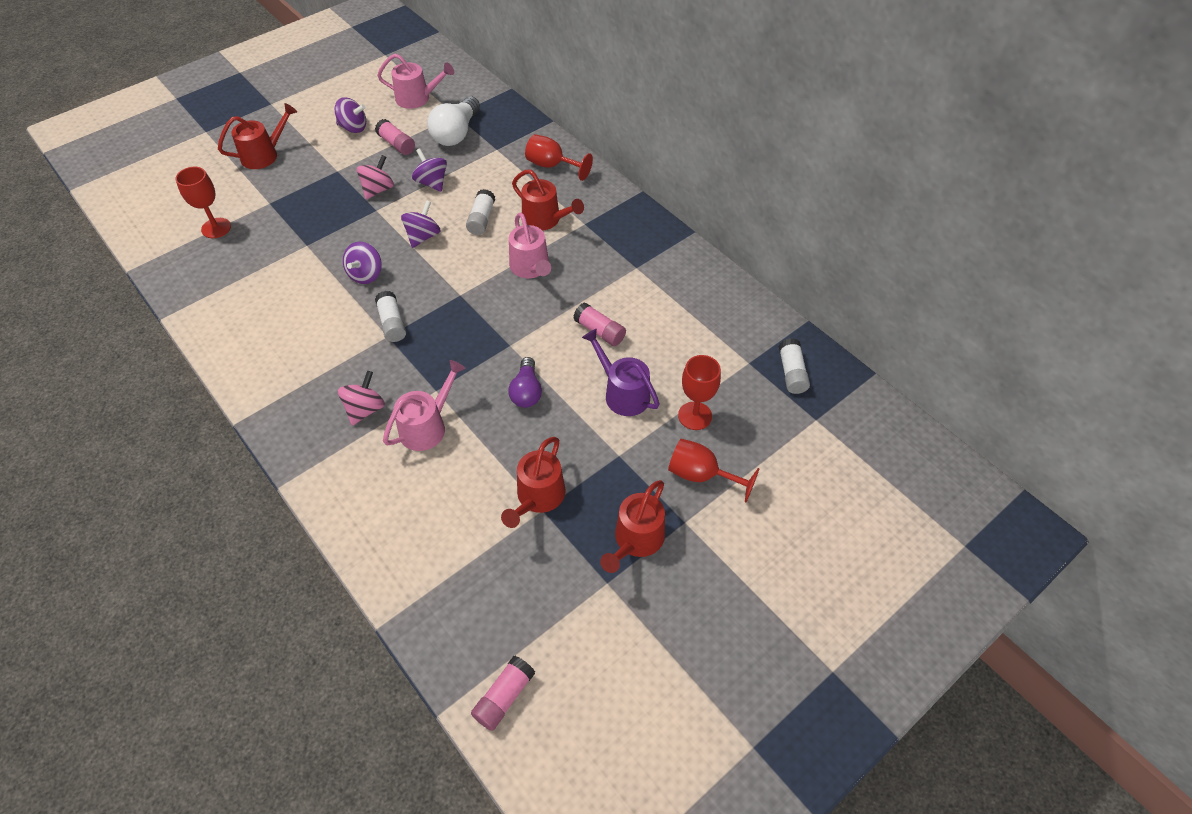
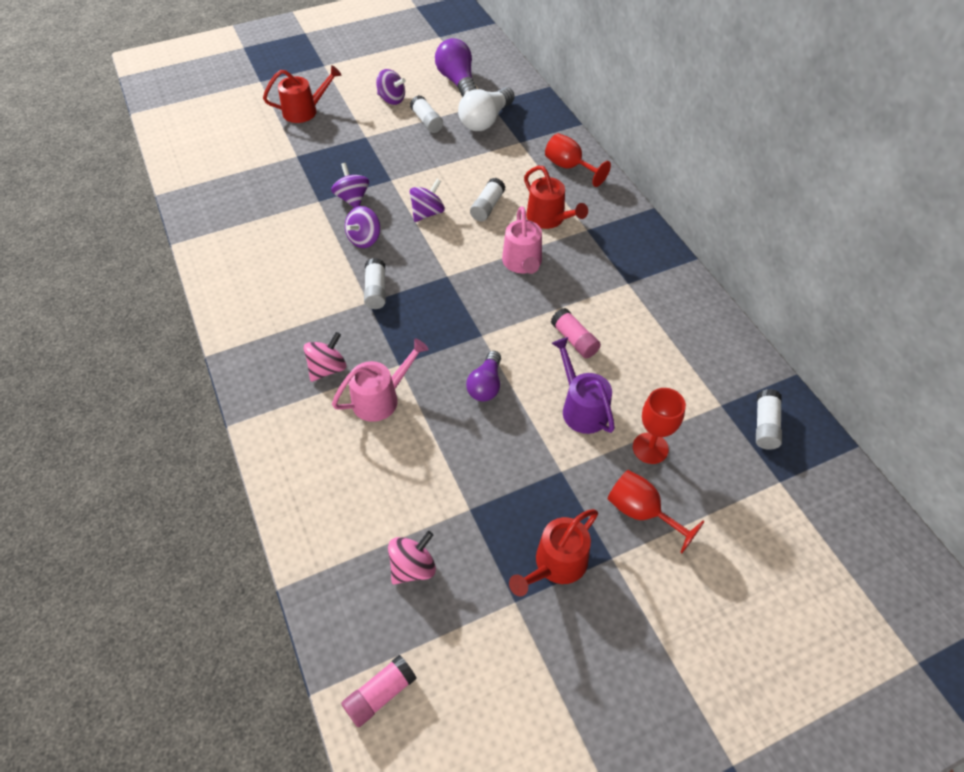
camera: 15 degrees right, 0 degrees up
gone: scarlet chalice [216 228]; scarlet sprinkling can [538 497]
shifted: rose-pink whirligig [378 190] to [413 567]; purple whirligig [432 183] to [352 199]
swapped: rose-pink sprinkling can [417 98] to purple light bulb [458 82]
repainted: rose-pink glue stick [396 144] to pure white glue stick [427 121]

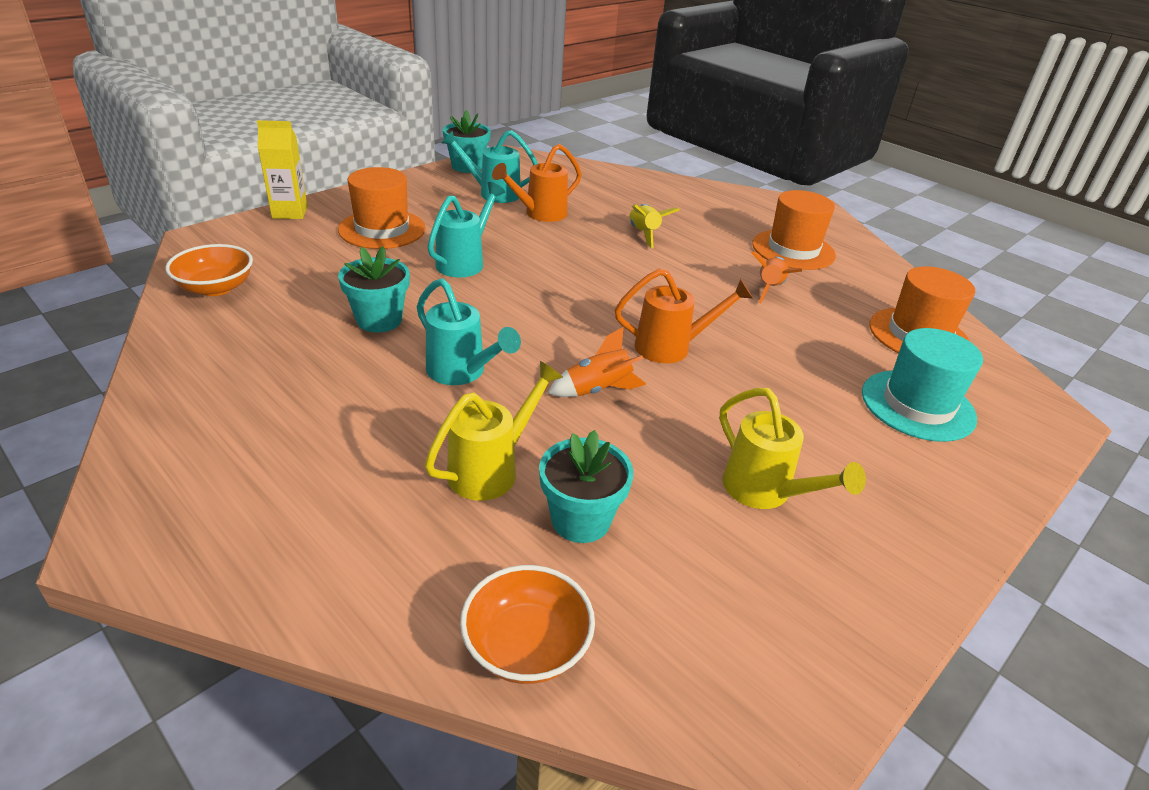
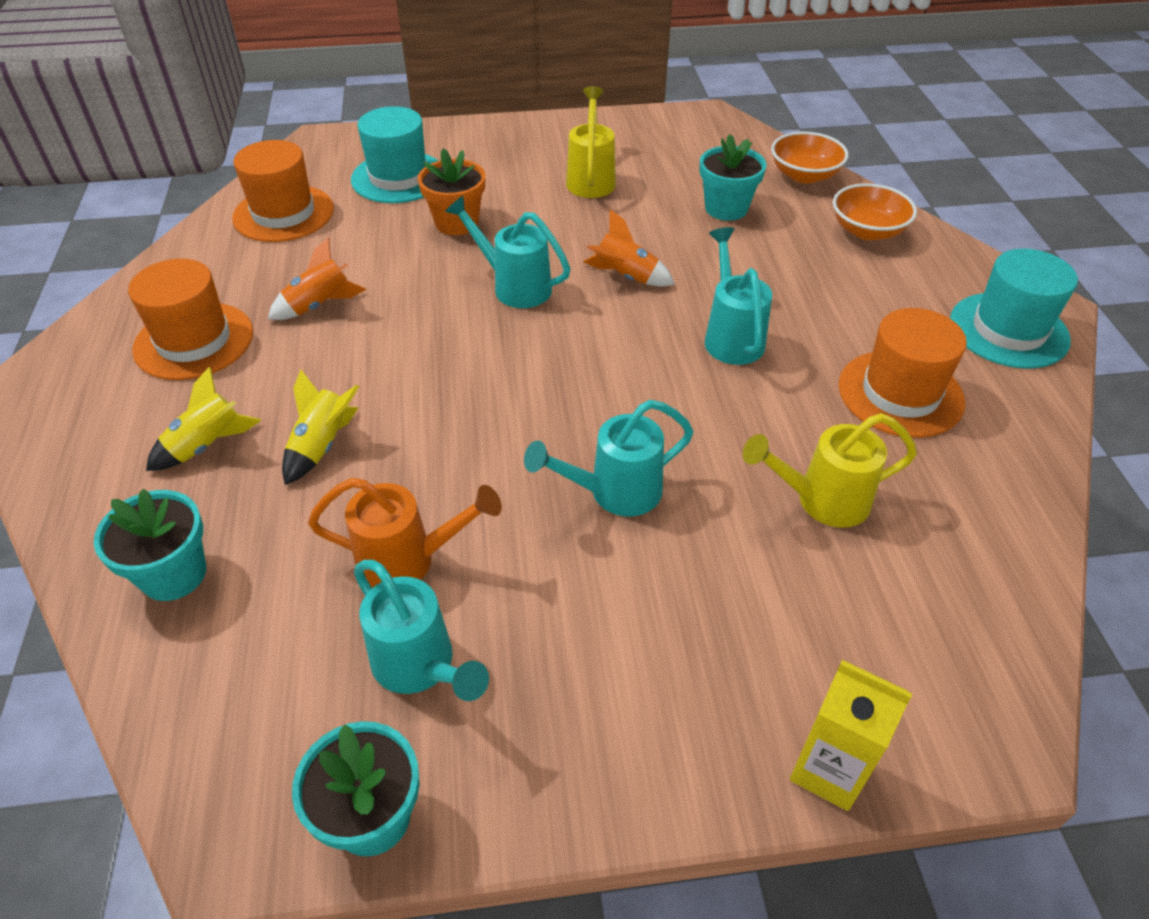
camera: 140 degrees left, 10 degrees up
new: bright yellow spaceship [207 445]; orange-coloured flower pot [456 223]; turquoise tall hat [1008 330]
shifted: orange-coloured serving bowl [216 288] to [867 231]; orange-coloured tall hat [382 229] to [900 393]; turquoise flower pot [379 320] to [173 574]; bright yellow sprinkling can [491 469] to [822 500]
repainted: orange-coloured sprinkling can [671 347] to turquoise sprinkling can [514 286]

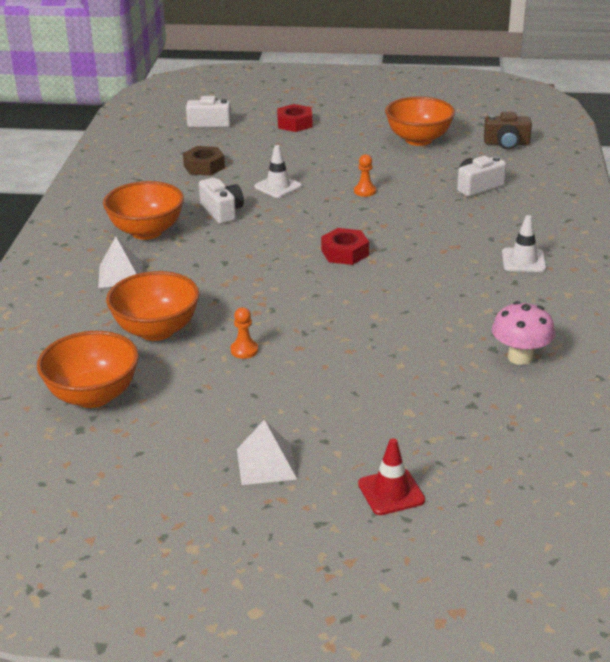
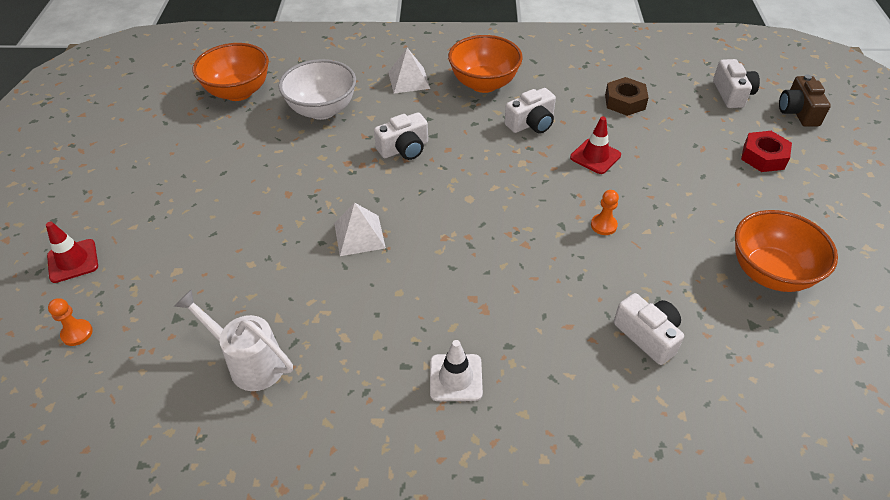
camera: 85 degrees right, 15 degrees up
gone: scarlet hex nut [345 253]
new: pure white photo camera [404 149]
shifted: orange-coloured chess pawn [244 350] to [77 333]; pure white pyramid shape [266 464] to [359 235]; russet photo camera [506 143] to [798 112]
swapped: rose-pink toadstool [520 357] to pure white sprinkling can [249 362]
repainted: orange-coloured serving bowl [156 330] to pure white serving bowl [322 110]; pure white road cone [278 186] to scarlet road cone [595 156]

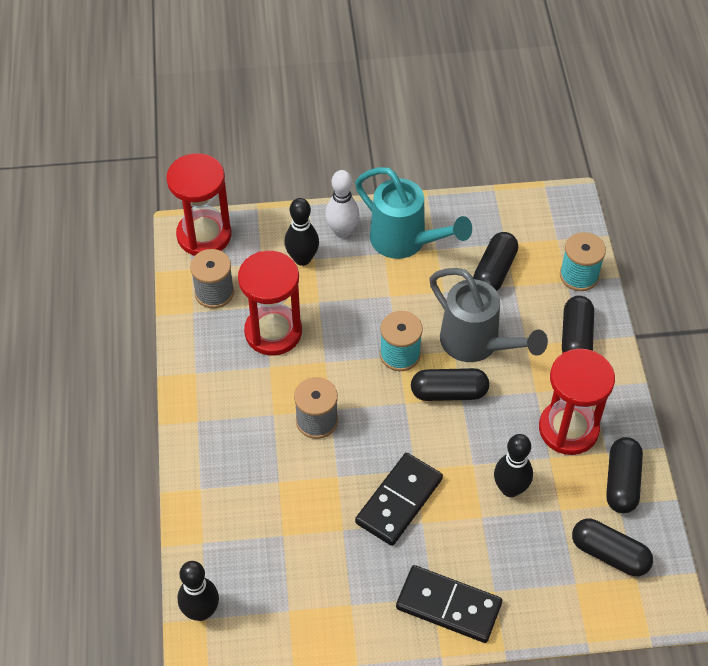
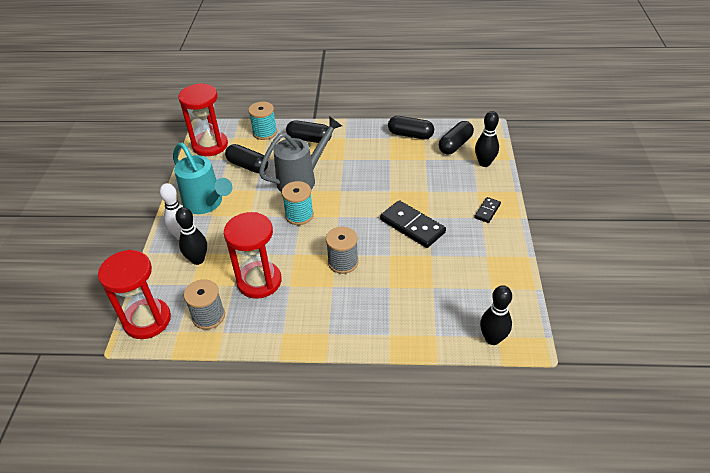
camera: 80 degrees left, 10 degrees down
gone: jet-black capsule [449 392]
shifted: jet-black bowling pin [510 489] to [484 163]; scarlet sandglass [568 429] to [210 145]
rotated: turquoise sprinkling can [405 242] = [206 204] 90 degrees clockwise
scaled: jet-black domino tile [448 606] = [487 211] x0.53

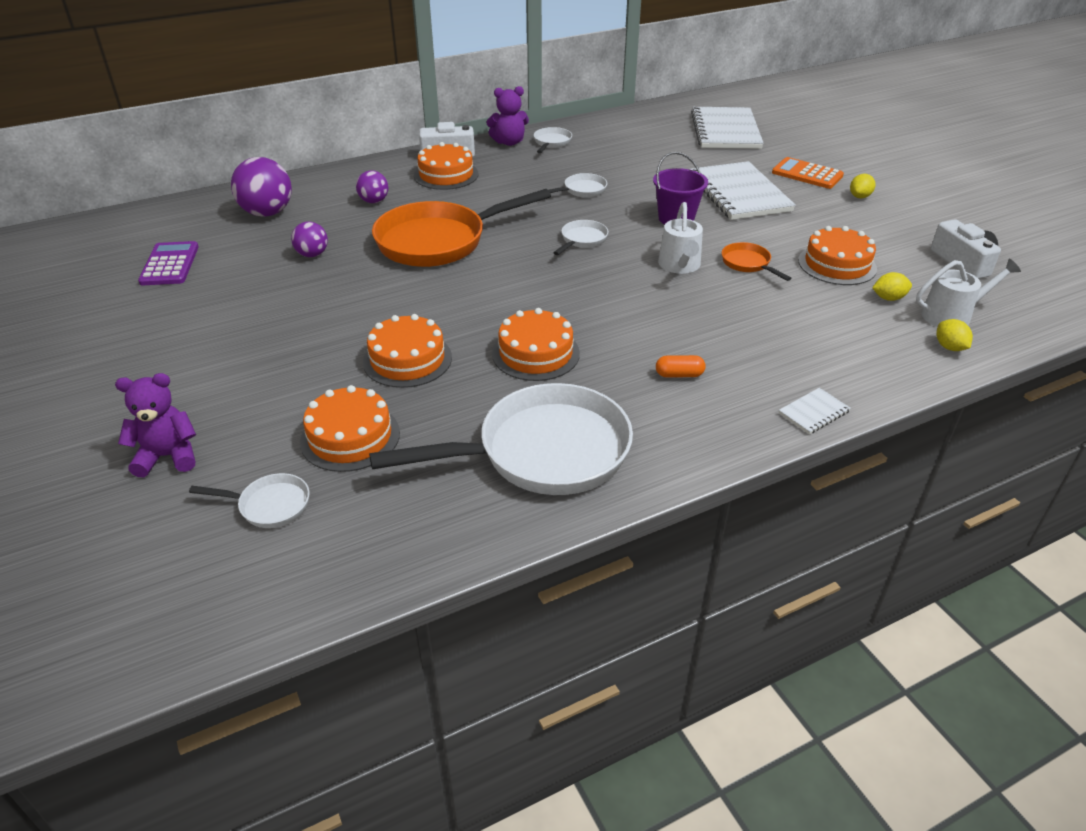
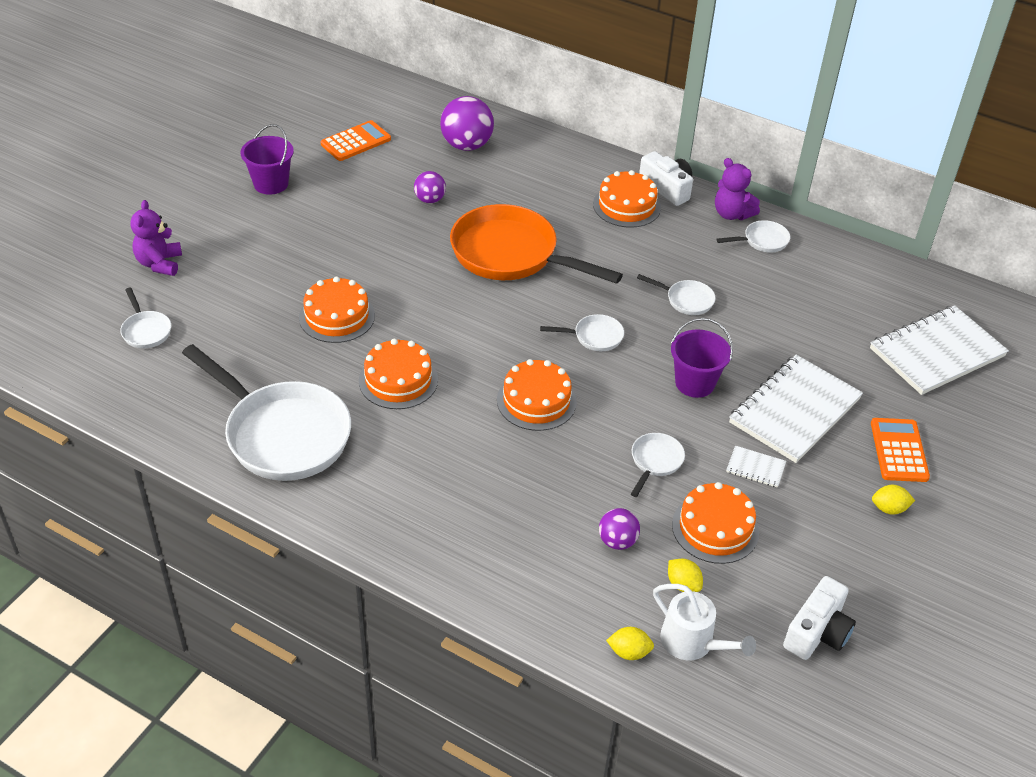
camera: 55 degrees right, 5 degrees up
gone: orange-coloured capsule [679 375]; pure white sprinkling can [680 265]
new: purple sand bucket [271 184]
shifted: orange-coloured cake [350 437] to [536 401]; purple play ball [374 201] to [617 541]; pure white notepad [813 412] to [755 468]
repainted: purple pocket calculator [170 264] to orange-coloured pocket calculator [356 142]; orange-coloured skillet [748 264] to pure white skillet [655 462]
rotated: purple teddy bear [168 456] = [159 263] 135 degrees counterclockwise; bright yellow lemon [949 347] = [629 652] 60 degrees clockwise

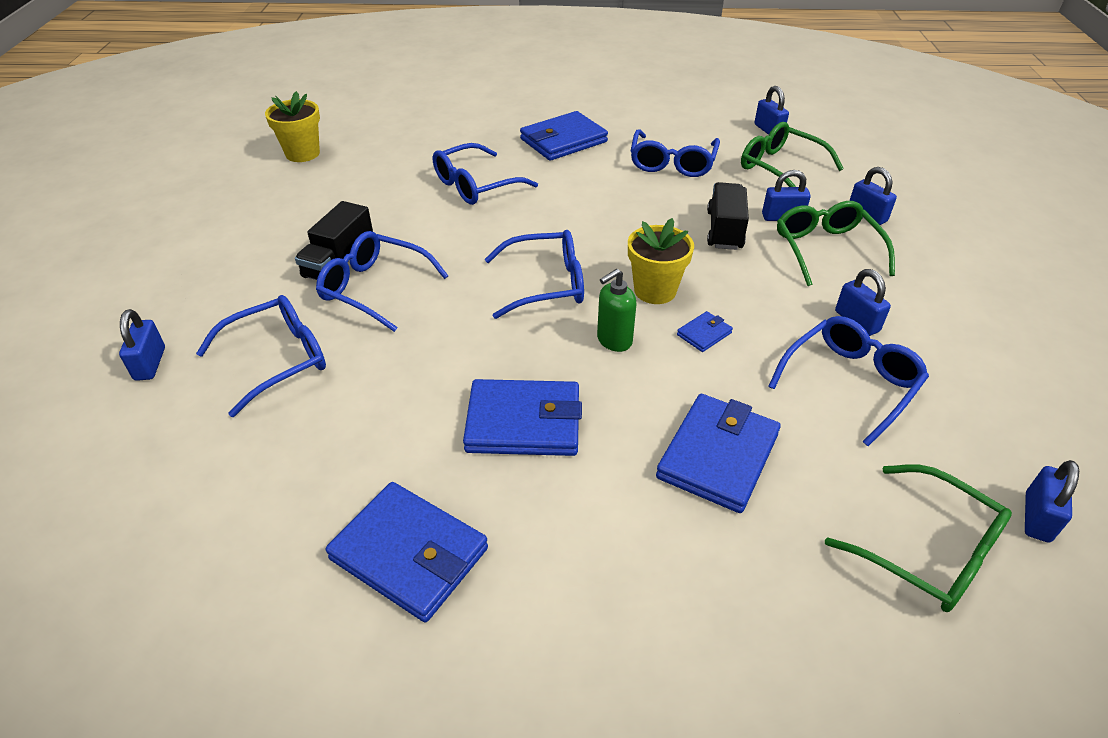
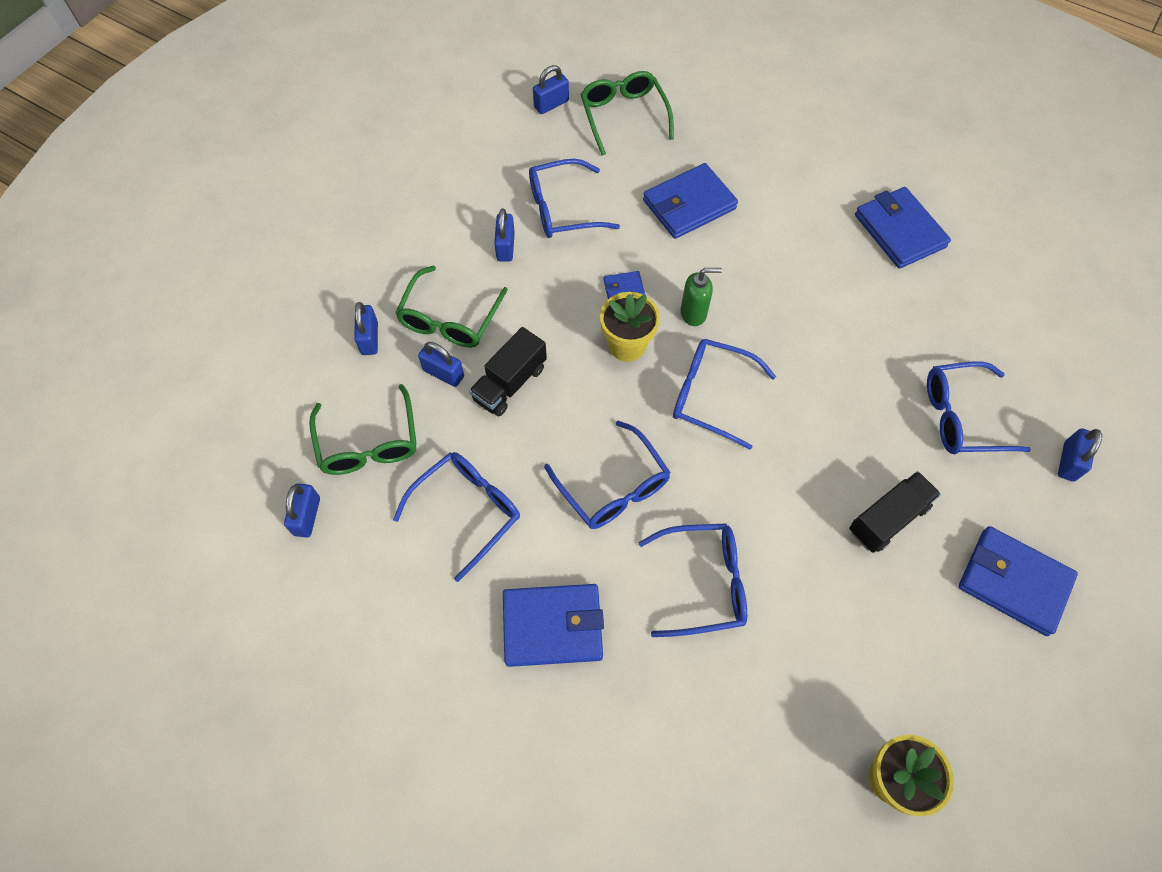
camera: 150 degrees left, 20 degrees up
shifted: royal blue spectacles [375 288] to [613 486]; royal blue wallet [523 422] to [1013 582]

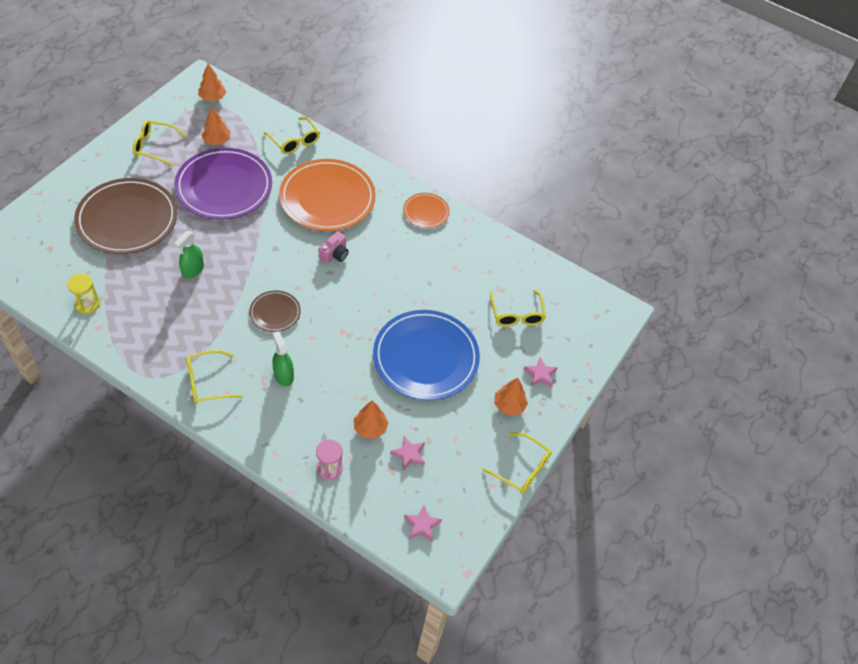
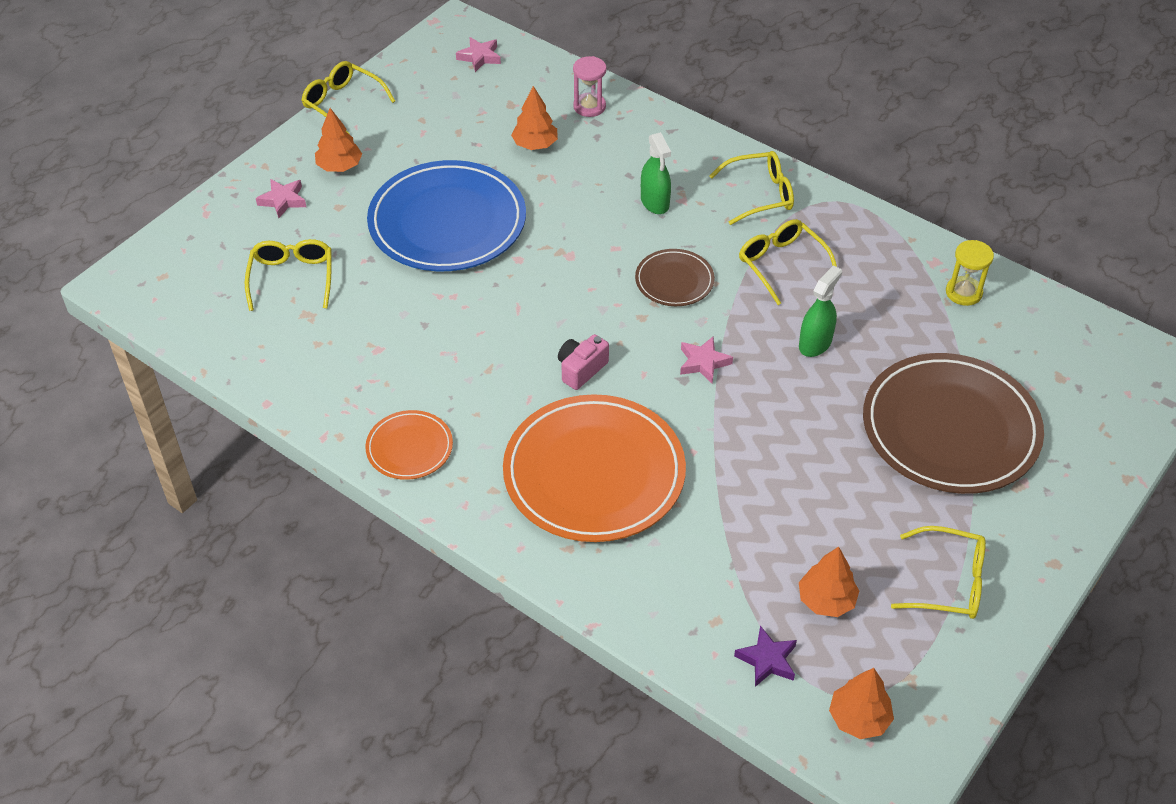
camera: 170 degrees left, 5 degrees down
gone: purple plate [224 187]
new: purple star [767 660]
shifted: bright yellow spectacles [294 141] to [781 264]; rose-pink star [409 454] to [703 363]

